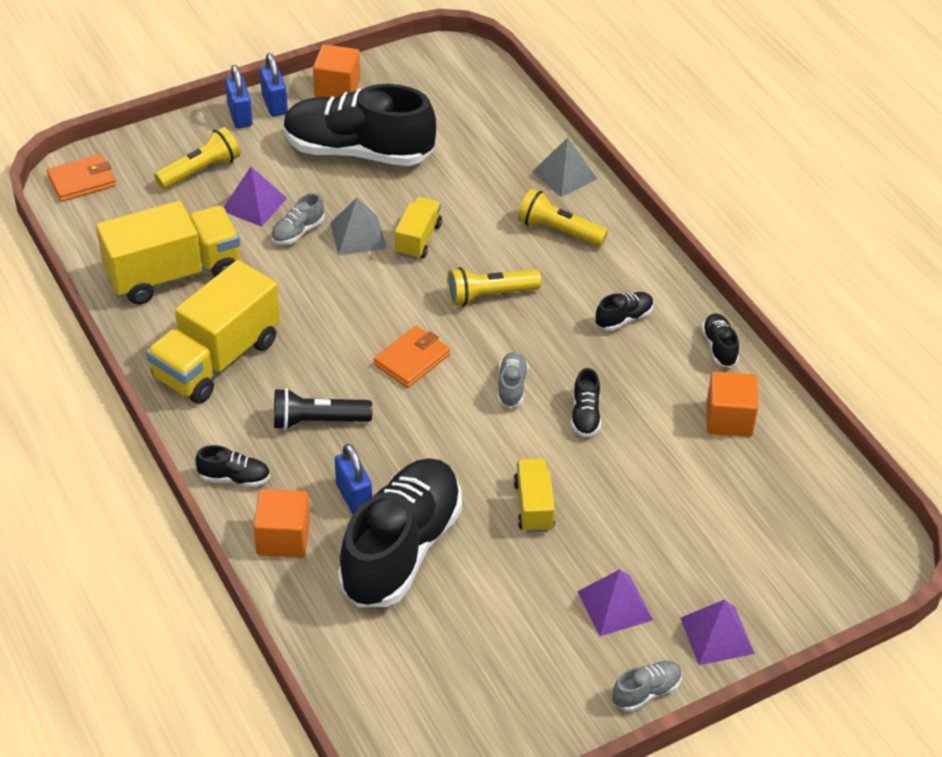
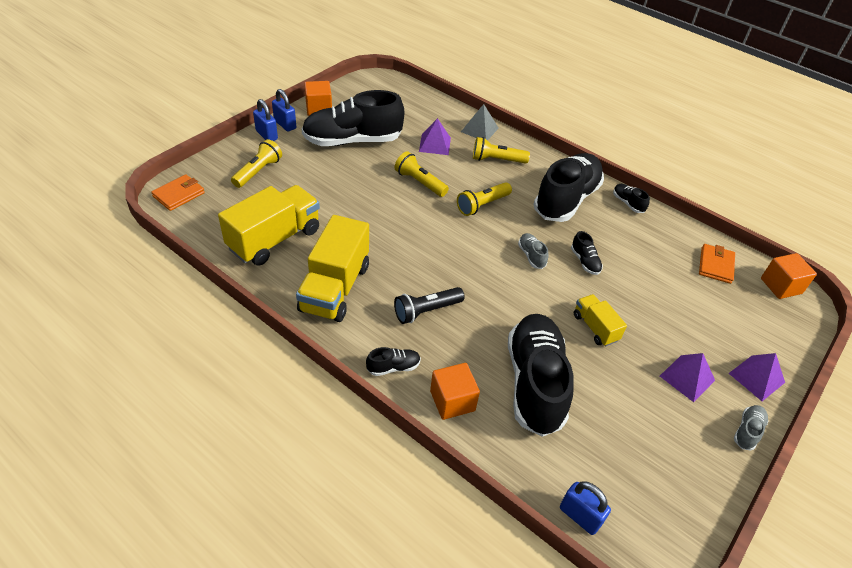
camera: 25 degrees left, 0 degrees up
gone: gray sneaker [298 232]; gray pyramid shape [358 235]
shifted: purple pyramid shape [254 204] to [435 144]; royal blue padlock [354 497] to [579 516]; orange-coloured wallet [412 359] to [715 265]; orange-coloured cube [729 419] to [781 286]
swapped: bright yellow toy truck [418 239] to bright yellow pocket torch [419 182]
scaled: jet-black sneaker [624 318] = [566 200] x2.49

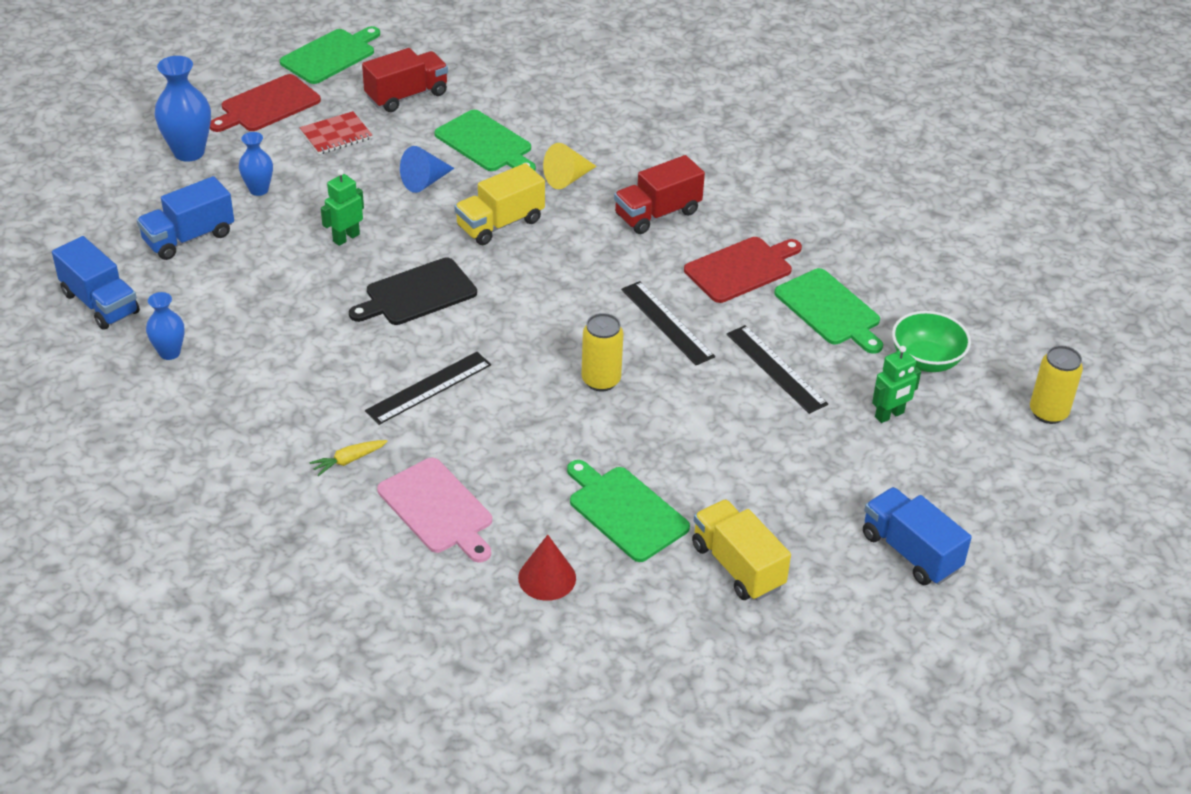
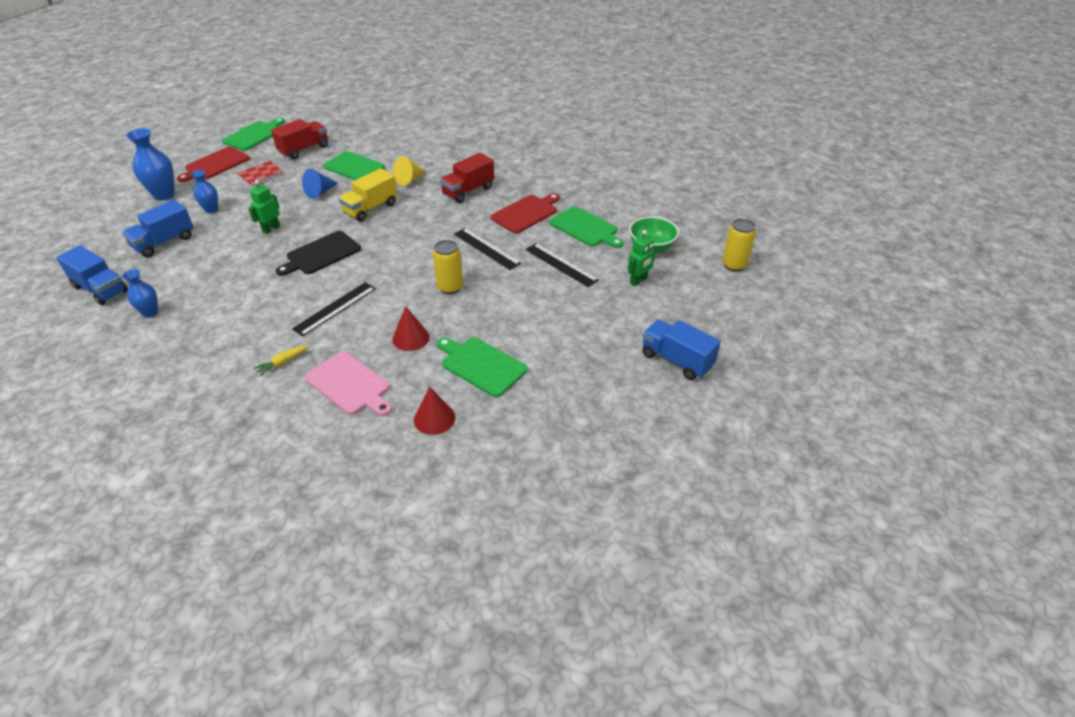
camera: 10 degrees left, 0 degrees up
gone: bright yellow toy truck [737 566]
new: scarlet cone shape [411 338]

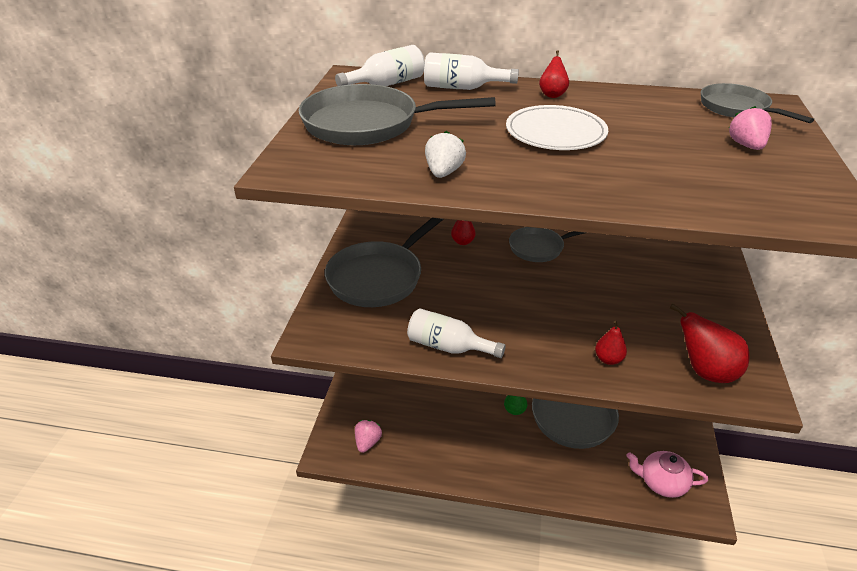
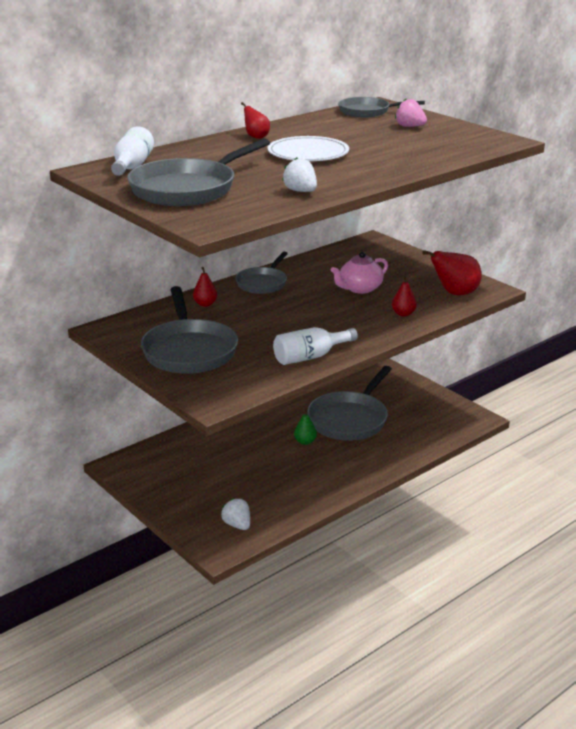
camera: 50 degrees left, 10 degrees down
gone: pure white flask [462 88]
shifted: rose-pink teapot [662 482] to [359 288]
repainted: rose-pink berry [367 442] to pure white berry [237 525]

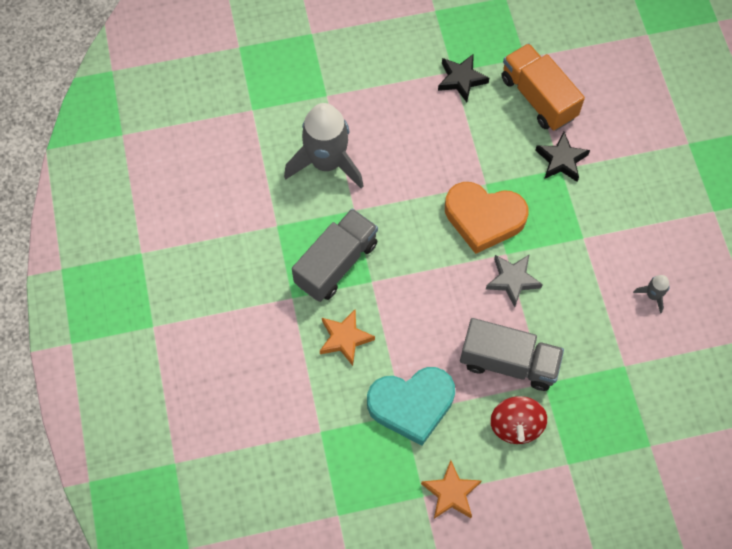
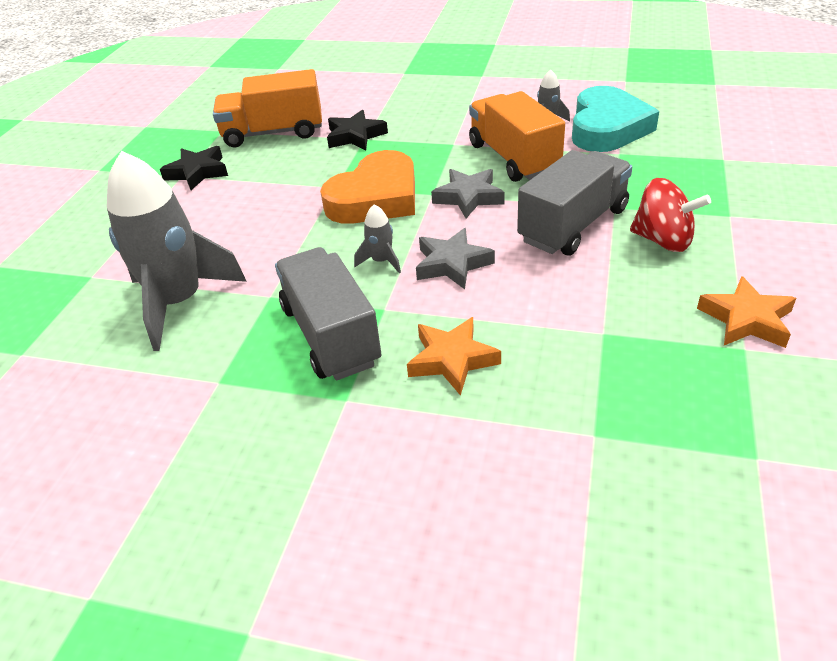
camera: 60 degrees left, 25 degrees down
new: gray spaceship [381 261]; gray star [452 264]; orange-coloured toy truck [513 158]
shifted: turquoise heart shape [411 405] to [607 128]

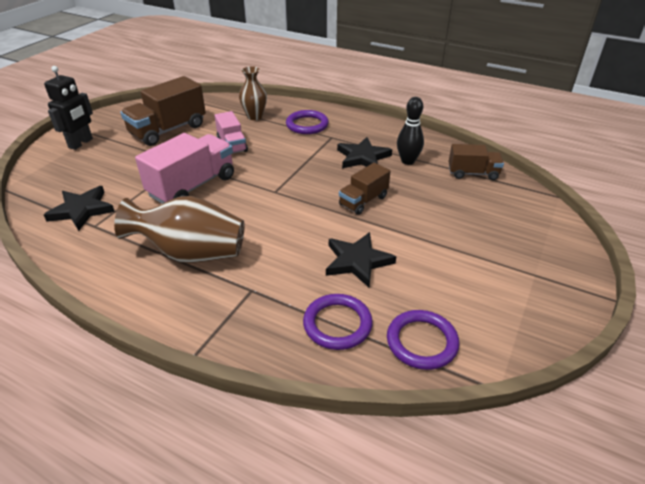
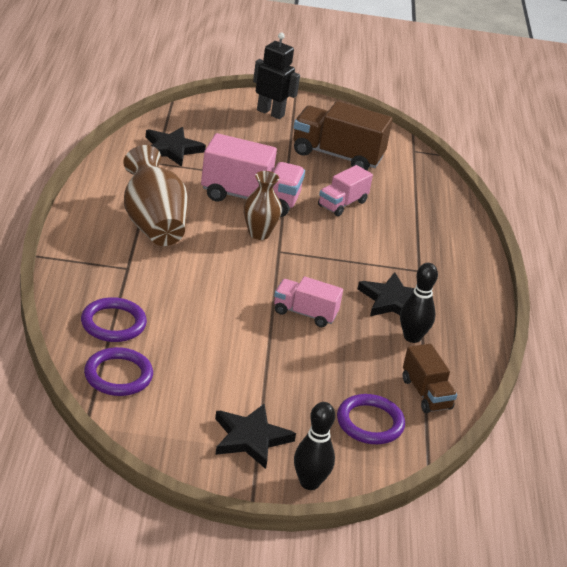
camera: 60 degrees right, 5 degrees down
new: jet-black bowling pin [309 483]
shifted: russet flower vase [254 116] to [259 234]; purple torus [307 125] to [370 423]; jet-black star [357 261] to [251 438]
repainted: russet toy truck [363 201] to rose-pink toy truck [305 313]
rotated: jet-black robot [81 143] = [270 113] 150 degrees counterclockwise

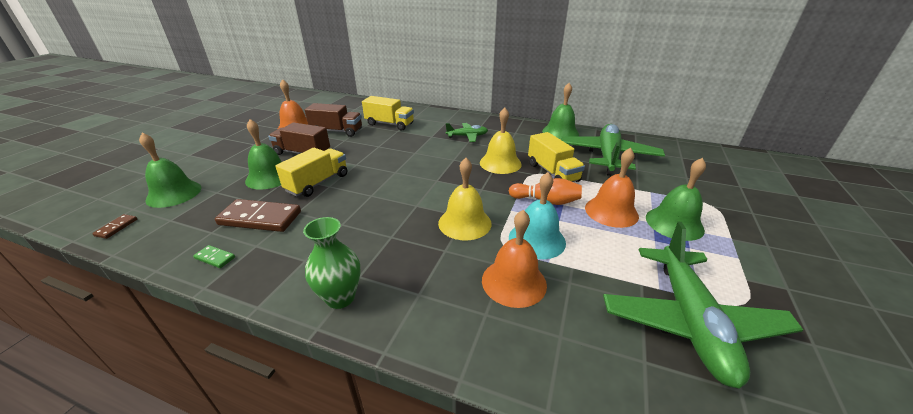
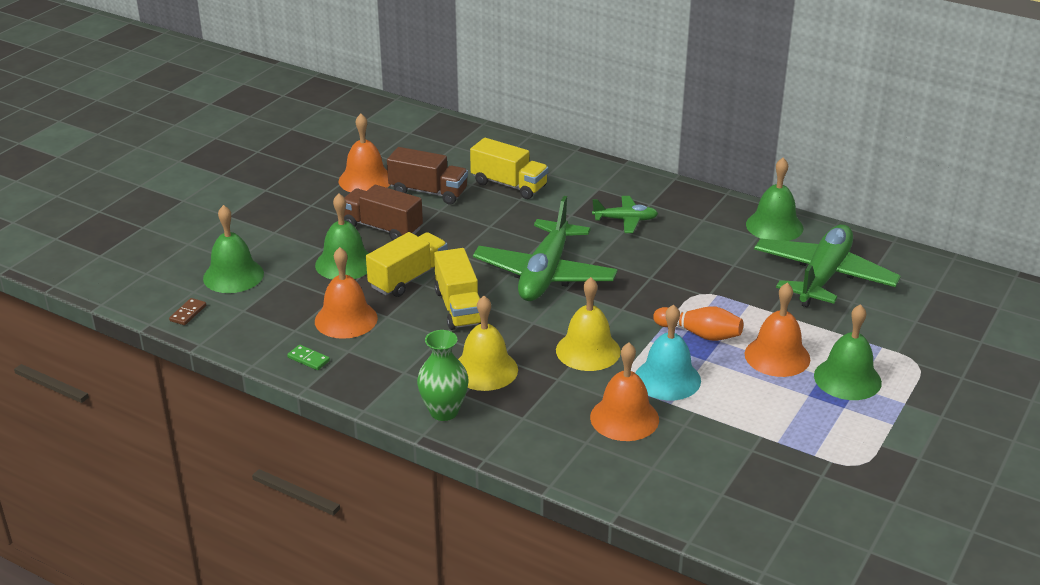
camera: 10 degrees right, 0 degrees up
shifted: bright yellow hand bell [500 163] to [485 369]; bright yellow toy truck [552 172] to [459 307]; emerald aeroplane [689 321] to [545 274]
swapped: russet domino tile [260 218] to orange-coloured hand bell [346 319]

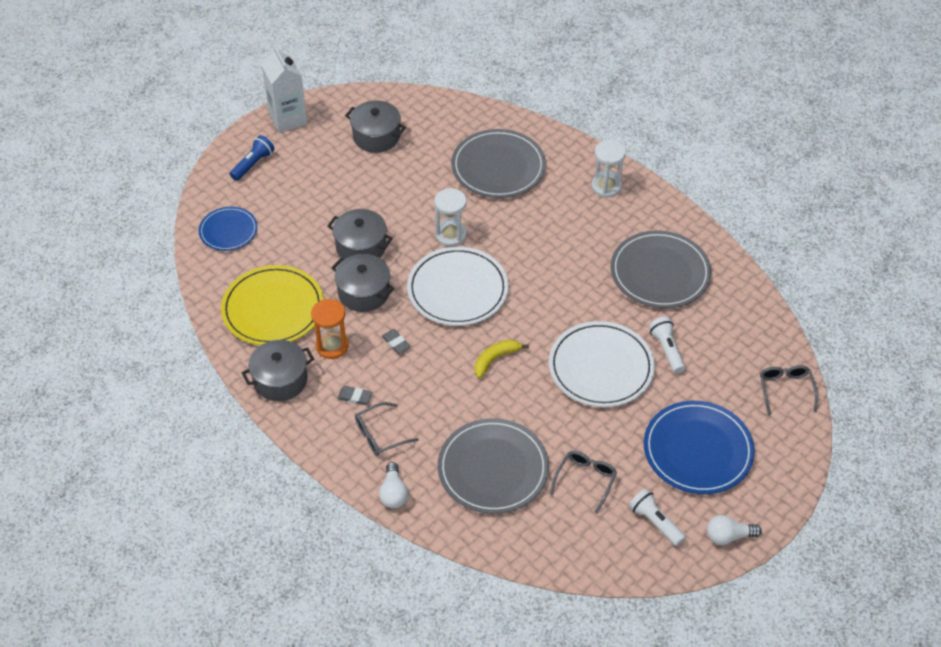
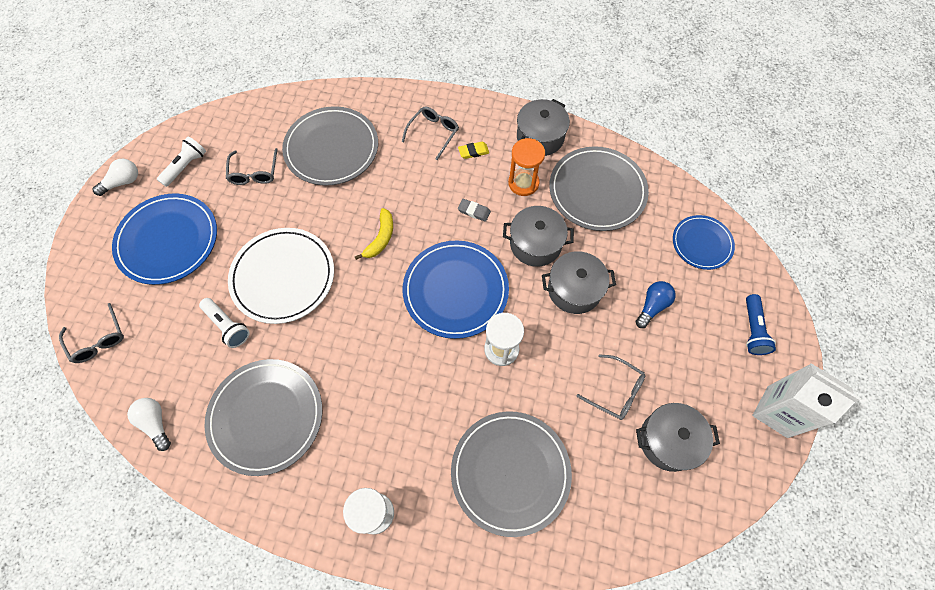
camera: 150 degrees right, 15 degrees up
new: gray spectacles [616 391]; royal blue light bulb [652 306]
shifted: pure white light bulb [393 493] to [155 423]
repainted: bright yellow plate [273 308] to gray plate [597 191]; gray gum eraser [355 397] to bright yellow gum eraser [473 152]; pure white plate [457 289] to royal blue plate [455 290]
rotated: pure white pocket torch [655 522] = [186 166] 75 degrees counterclockwise

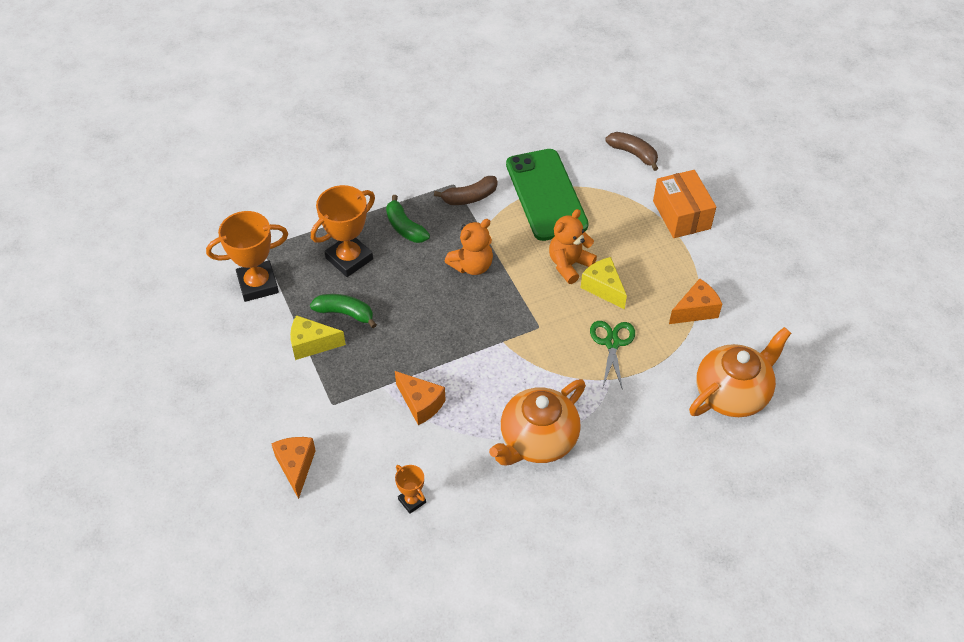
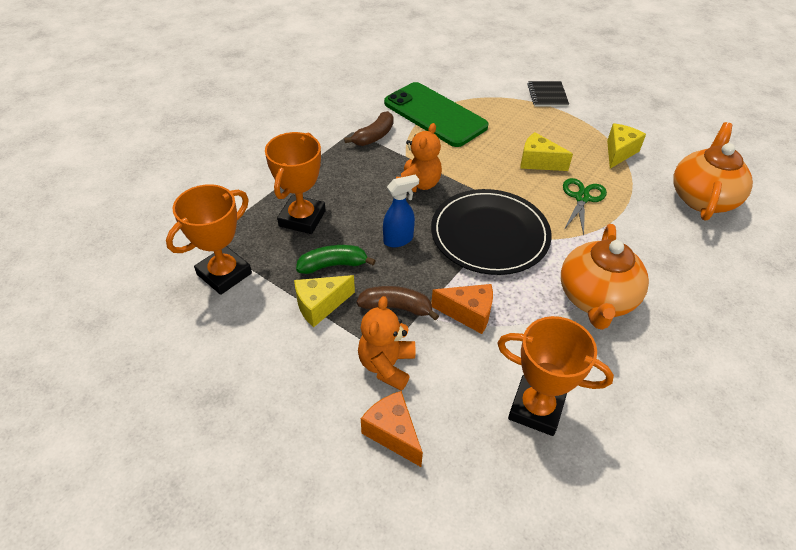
camera: 30 degrees left, 5 degrees down
gone: emerald banana [405 227]
new: royal blue spray cleaner [398 240]; jet-black plate [489 234]
shifted: orange-coloured teddy bear [569 264] to [386 365]; russet banana [633 154] to [396 307]
swapped: orange-coloured package [681 215] to jet-black notepad [547 95]
repainted: orange-coloured cheese wedge [695 310] to bright yellow cheese wedge [619 152]
rotated: emerald shears [612 343] = [582 198] 45 degrees clockwise
scaled: orange-coloured trophy [412 501] = [536 408] x1.94

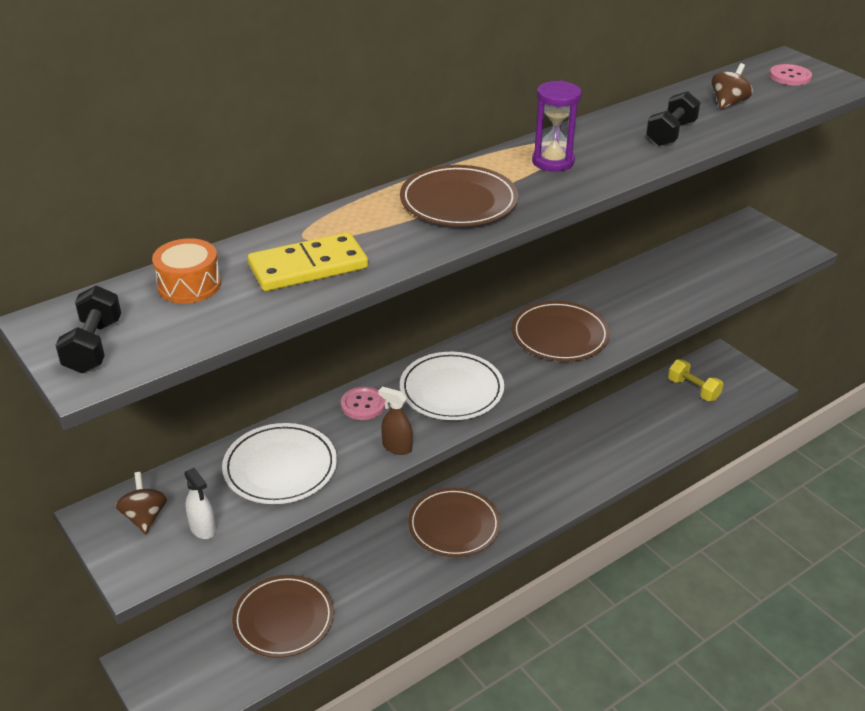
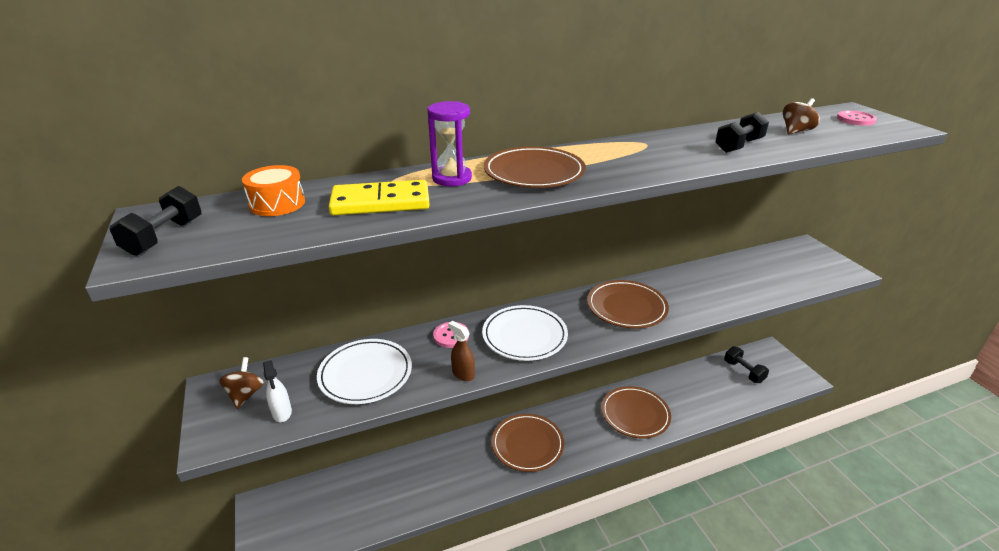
camera: 15 degrees right, 5 degrees down
shifted: russet plate [283 619] to [635 414]; purple sandglass [553 161] to [452 178]
repainted: bright yellow dumbbell [693 389] to jet-black dumbbell [743 371]

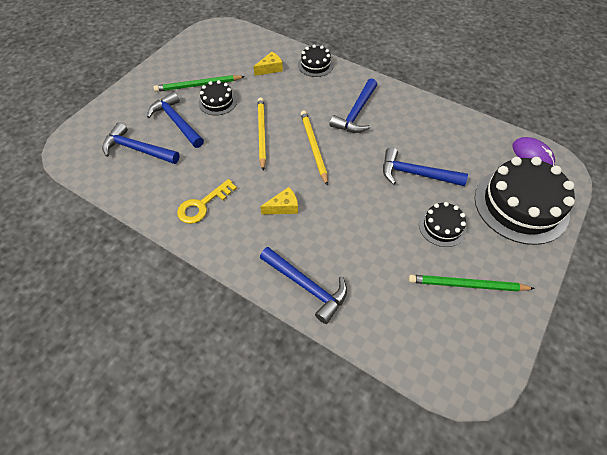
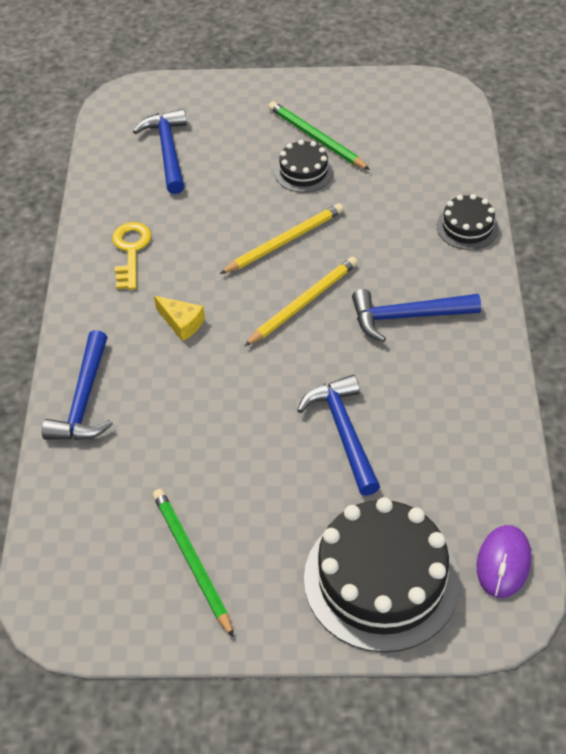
camera: 60 degrees right, 5 degrees down
gone: royal blue claw hammer [176 122]; bright yellow cheese wedge [270 69]; jet-black cake [442 226]
rotated: bright yellow key [202 205] = [130 251] 75 degrees clockwise

